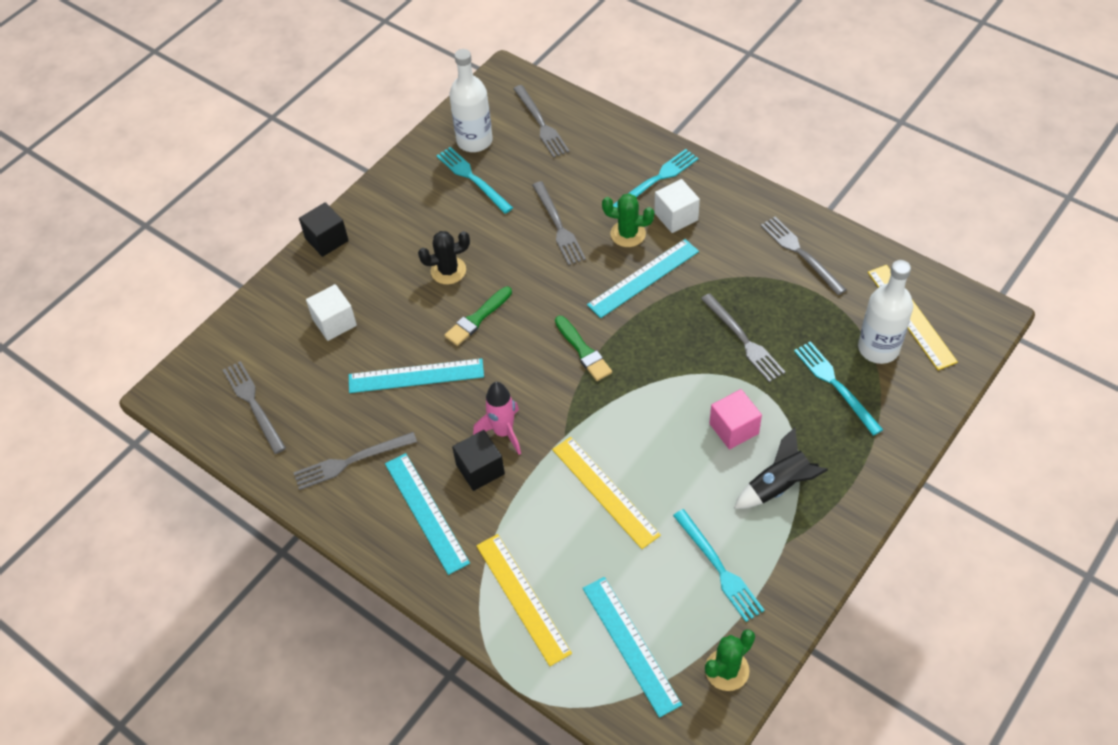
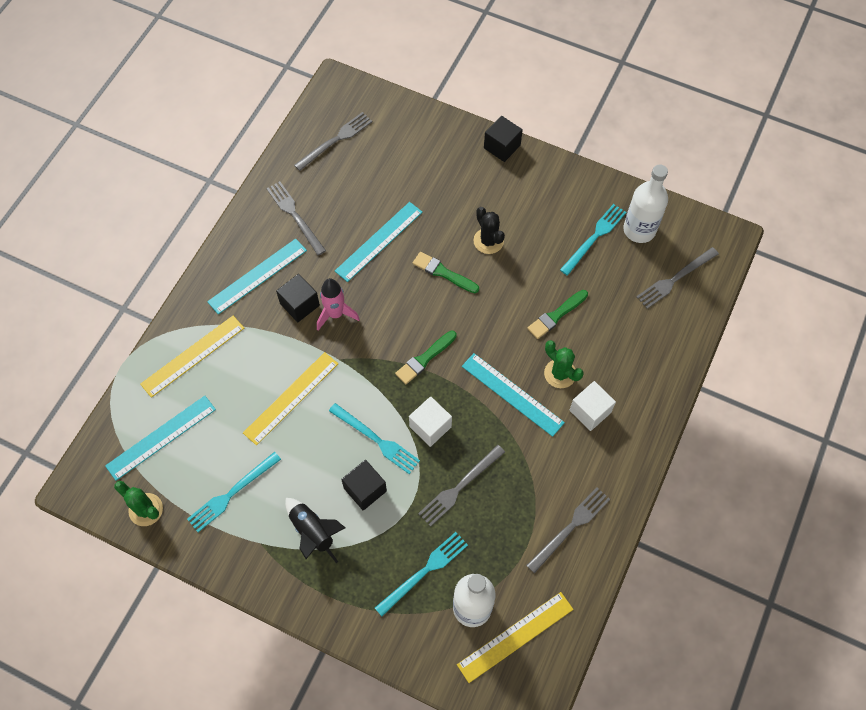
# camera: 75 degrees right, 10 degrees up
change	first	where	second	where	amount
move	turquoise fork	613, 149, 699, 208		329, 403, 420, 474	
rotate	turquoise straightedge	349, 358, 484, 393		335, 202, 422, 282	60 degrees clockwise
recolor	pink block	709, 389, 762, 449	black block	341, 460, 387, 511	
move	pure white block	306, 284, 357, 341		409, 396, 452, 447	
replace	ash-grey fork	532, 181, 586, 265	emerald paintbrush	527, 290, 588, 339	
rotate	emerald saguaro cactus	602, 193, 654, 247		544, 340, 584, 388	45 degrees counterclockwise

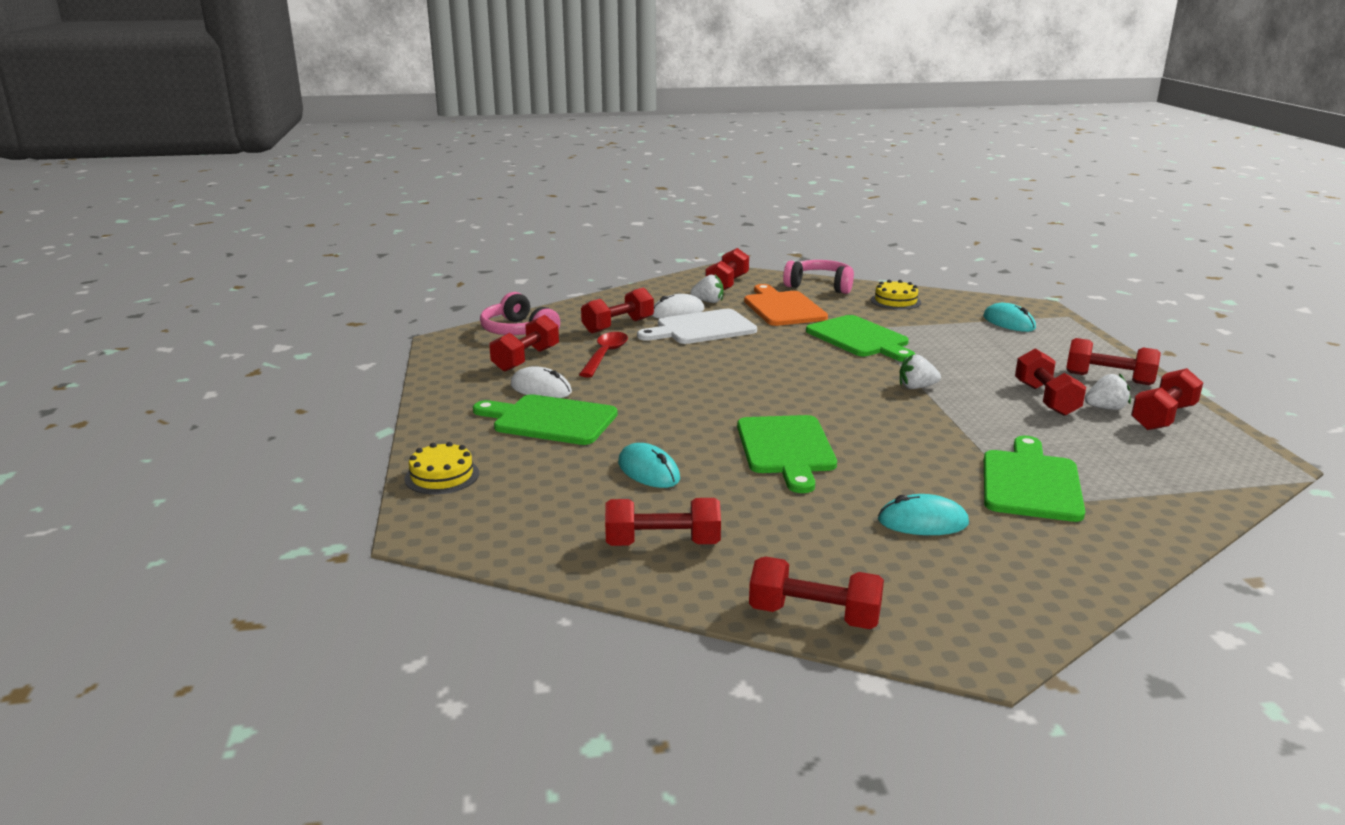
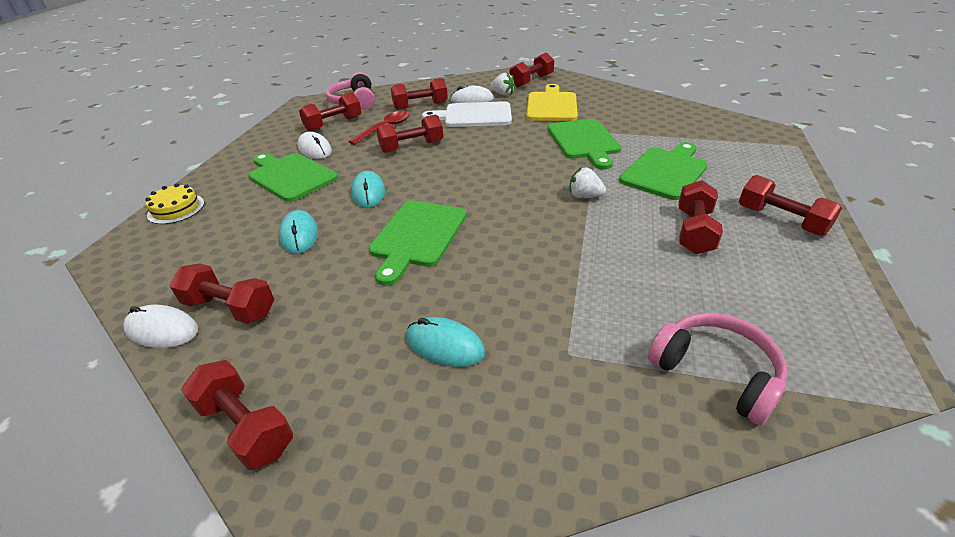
# camera: 25 degrees right, 15 degrees up
change	first	where	second	where	amount
insert			pure white computer mouse	123, 305, 198, 348	
move	turquoise computer mouse	983, 303, 1036, 332		351, 171, 385, 208	
move	scarlet free weight	1131, 368, 1203, 430		376, 114, 443, 153	
recolor	orange-coloured cutting board	744, 284, 828, 326	golden cutting board	526, 84, 578, 121	
move	emerald cutting board	984, 436, 1085, 522		619, 142, 708, 200	
move	pink over-ear headphones	783, 260, 854, 294		648, 313, 788, 425	
delete	golden gateau	871, 280, 921, 310			
delete	pure white toy strawberry	1085, 373, 1131, 410			

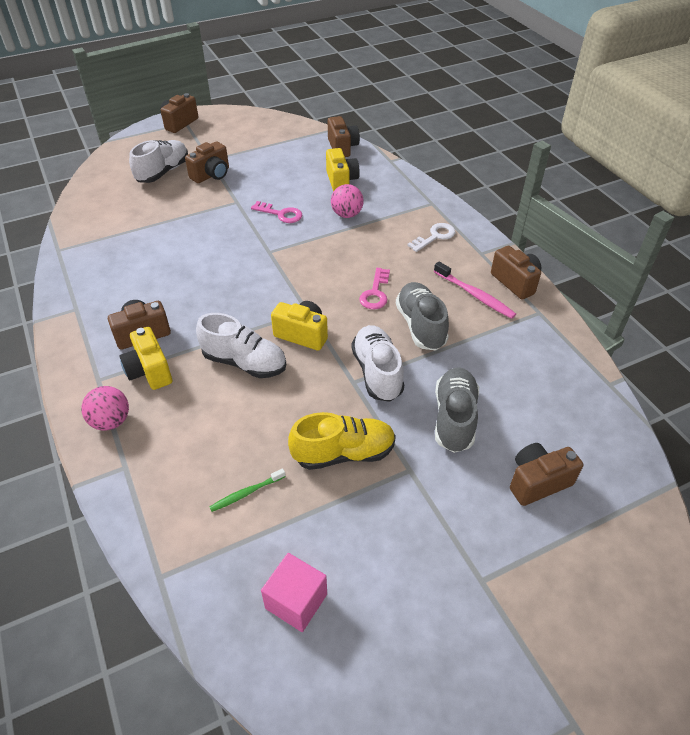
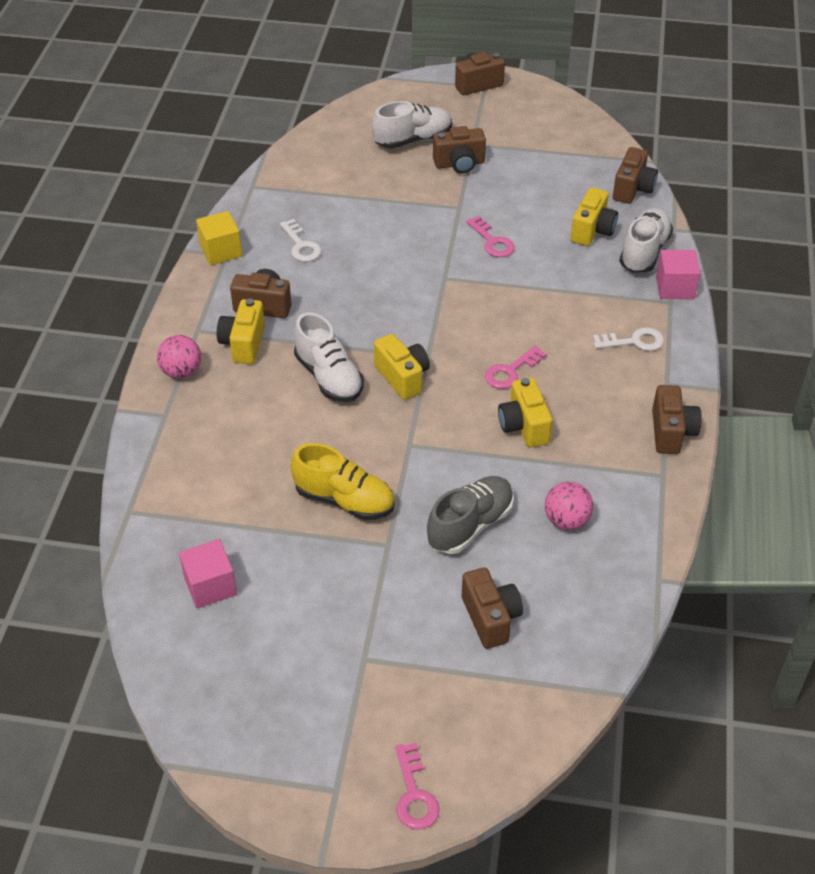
# camera: 35 degrees right, 0 degrees up
change	first	where	second	where	amount
insert			golden block	196, 211, 242, 265	
insert			pure white door key	280, 219, 322, 262	
insert			pink door key	395, 743, 439, 830	
rotate	russet compact camera	510, 443, 583, 506		462, 567, 523, 649	60 degrees clockwise
replace	ash-grey shoe	396, 282, 449, 351	golden compact camera	498, 378, 552, 447	
move	pink play ball	331, 184, 364, 218		545, 482, 593, 530	
move	pure white shoe	351, 325, 404, 402		619, 208, 673, 273	
insert			pink block	656, 250, 700, 299	
delete	emerald dental brush	210, 468, 286, 512			
delete	pink dental brush	434, 261, 516, 319			

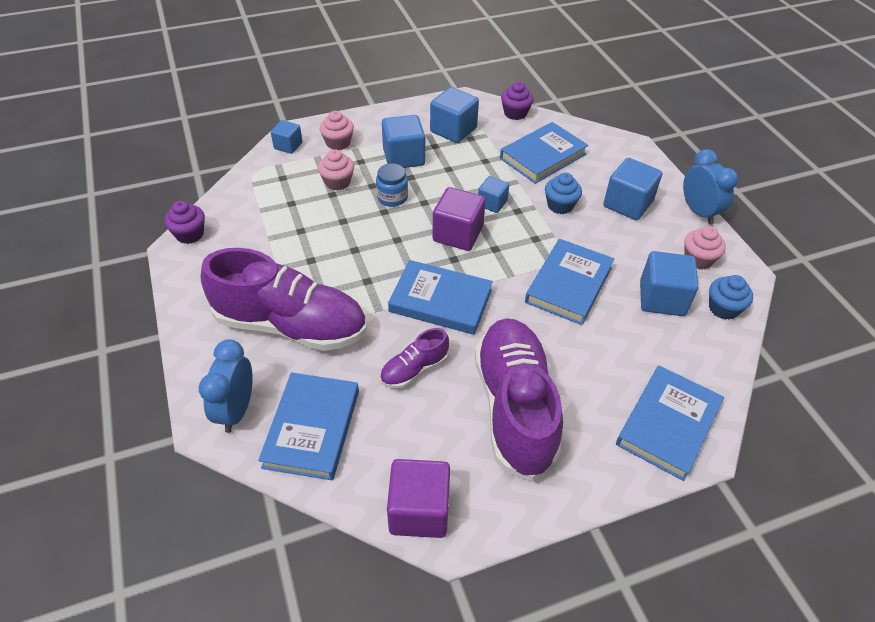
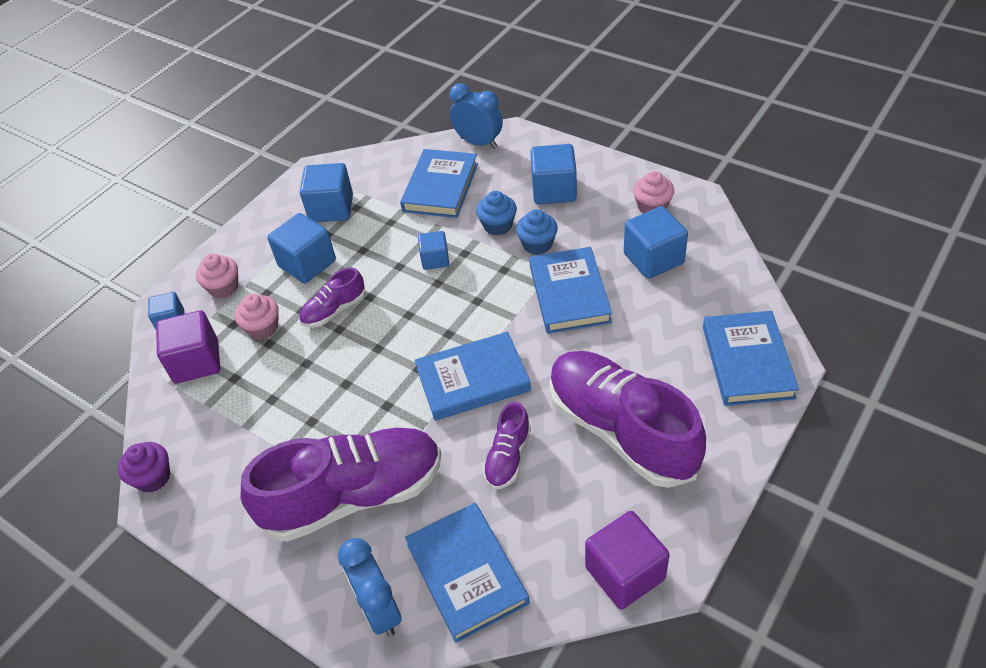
# camera: 30 degrees left, 0 degrees up
change	first	where	second	where	amount
move	purple block	432, 187, 486, 251		156, 310, 220, 384	
replace	royal blue preserve jar	376, 163, 408, 207	purple shoe	299, 267, 366, 327	
move	royal blue alarm clock	683, 149, 738, 225		450, 83, 503, 149	
move	royal blue fairy cake	709, 275, 753, 320		516, 209, 558, 255	
delete	purple fairy cake	501, 82, 534, 120			

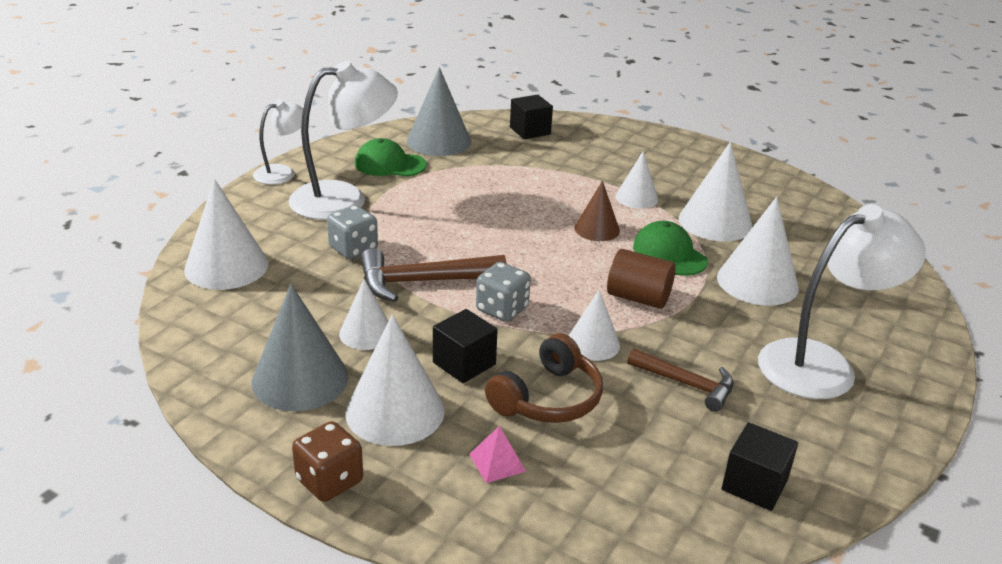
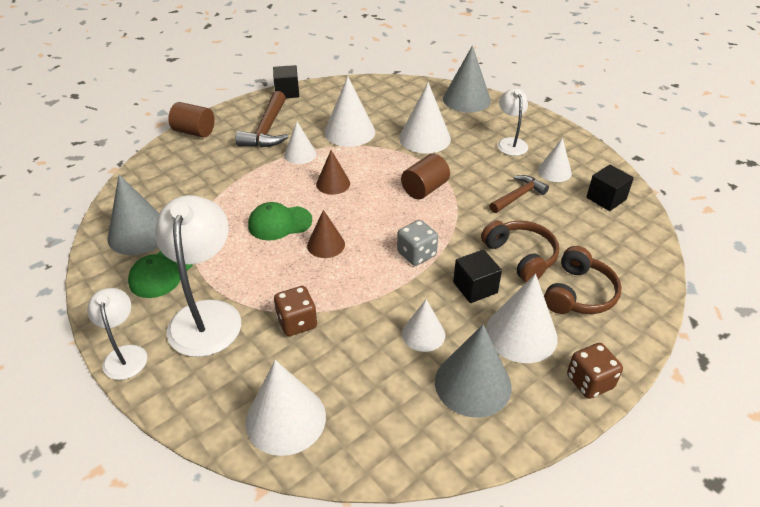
# camera: 70 degrees left, 10 degrees up
change	first	where	second	where	amount
insert			russet solid cylinder	168, 102, 215, 138	
move	russet carpenter's hammer	360, 248, 507, 302		235, 91, 288, 147	
move	emerald cap	633, 221, 708, 276		248, 202, 312, 241	
move	black block	510, 95, 553, 139		273, 65, 299, 98	
recolor	ash-grey die	327, 205, 378, 259	russet die	274, 286, 317, 336	
insert			russet solid cone	307, 210, 345, 258	
insert			ash-grey solid cone	443, 45, 491, 112	
resize	pure white lamp	758, 204, 926, 399		497, 89, 528, 156	x0.56
move	pure white solid cone	568, 290, 620, 361		538, 138, 572, 182	
replace	pink pyramid	469, 426, 526, 483	russet over-ear headphones	544, 246, 622, 314	

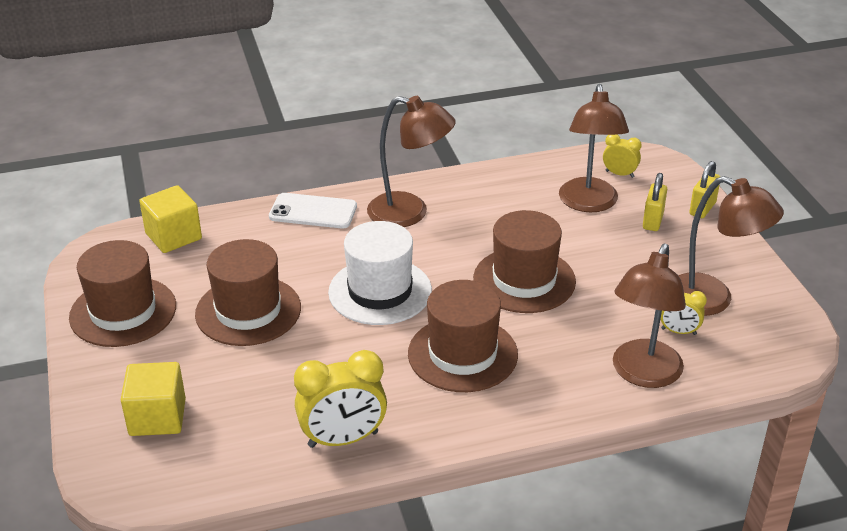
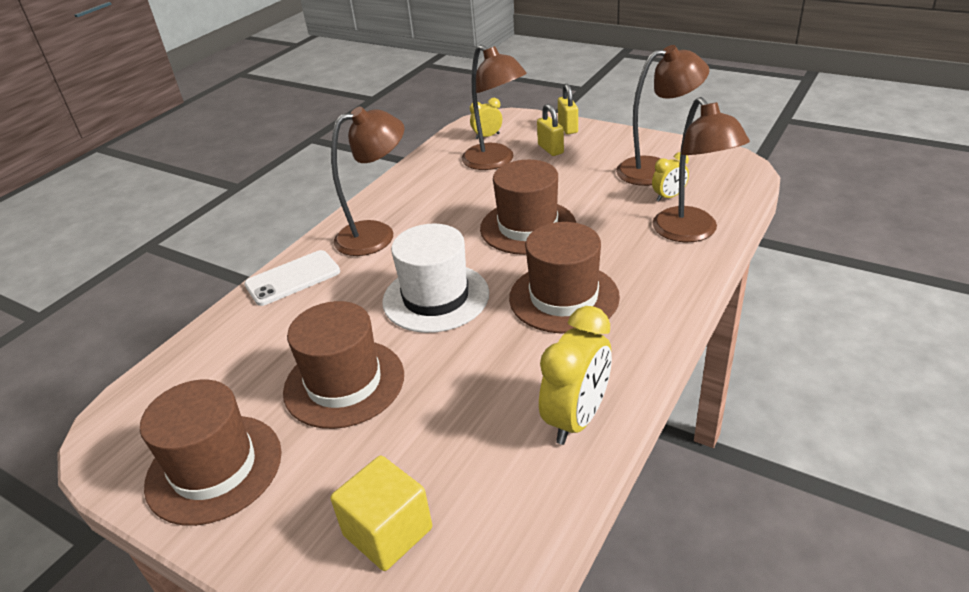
# camera: 40 degrees left, 0 degrees up
change	first	where	second	where	amount
delete	golden block	139, 185, 202, 253			

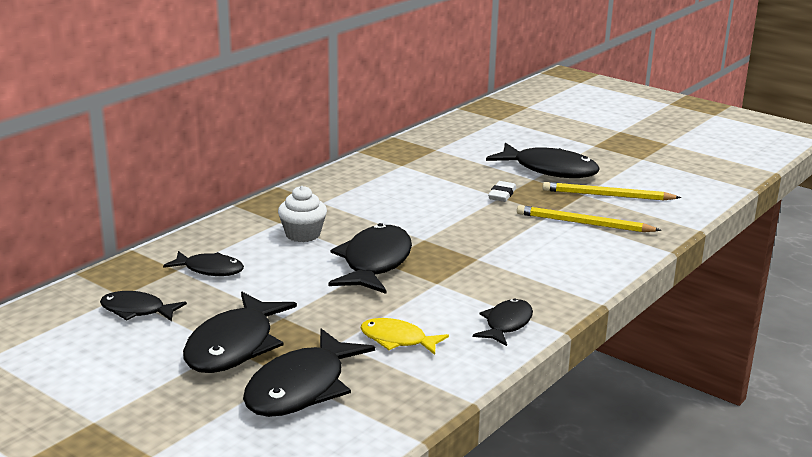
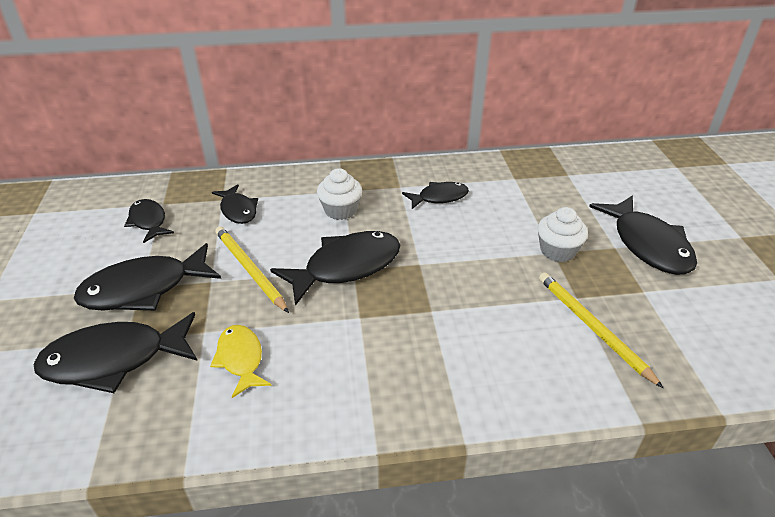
# camera: 45 degrees right, 15 degrees up
change	first	where	second	where	amount
move	golden pencil	542, 182, 681, 200		215, 226, 289, 313	
move	black fish figure	473, 299, 533, 346		402, 182, 469, 209	
replace	pure white pencil eraser	488, 181, 516, 202	pure white fairy cake	538, 207, 588, 262	

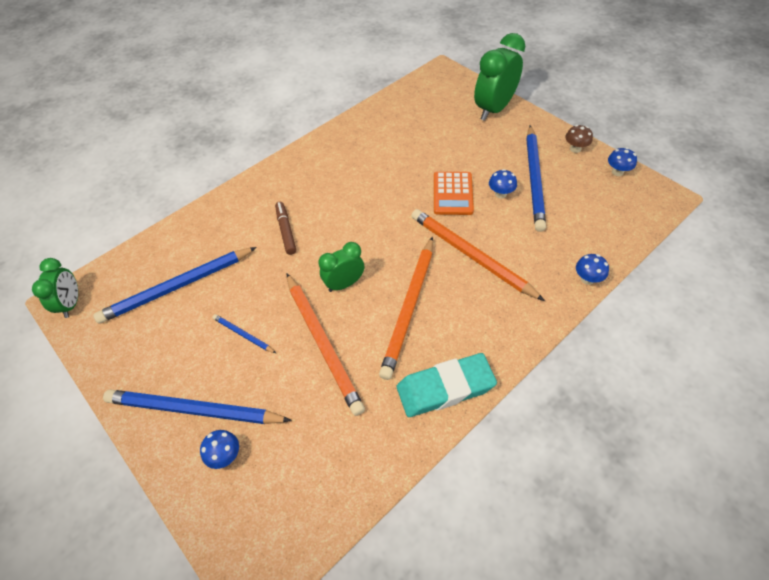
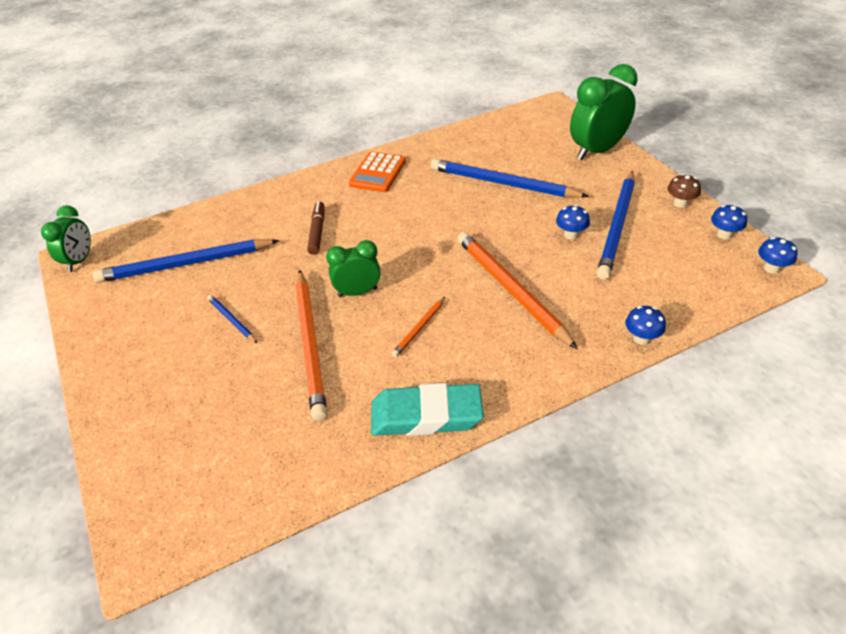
# camera: 15 degrees right, 10 degrees down
change	first	where	second	where	amount
move	orange-coloured adding machine	434, 172, 474, 215		349, 151, 406, 192	
resize	orange-coloured pencil	379, 236, 433, 380		392, 297, 445, 357	x0.46
move	royal blue pencil	103, 389, 292, 424		431, 159, 589, 198	
move	royal blue toadstool	200, 430, 239, 469		758, 237, 798, 274	

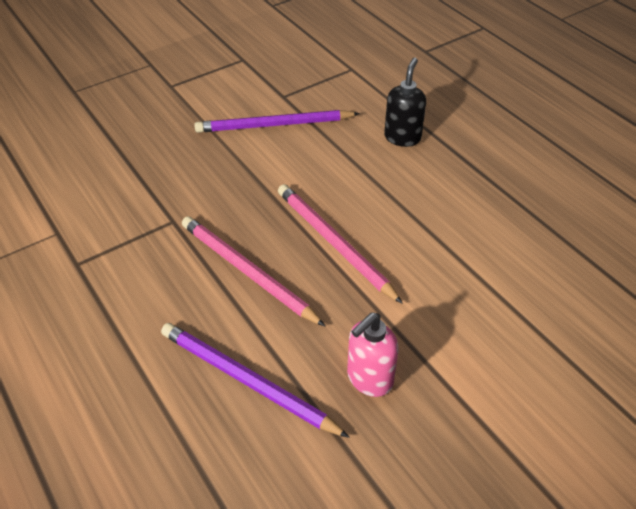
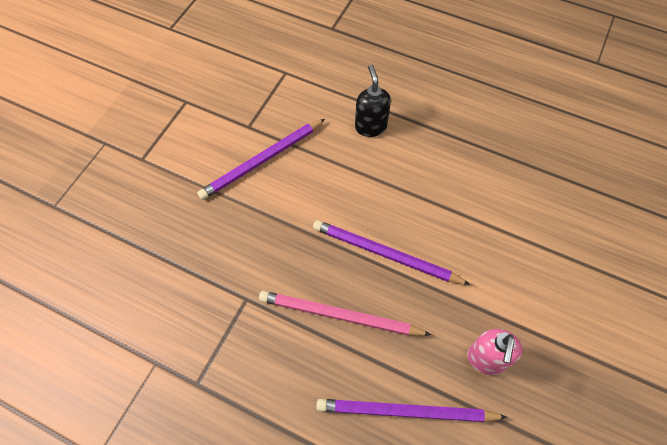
# camera: 30 degrees left, 15 degrees up
change	first	where	second	where	amount
recolor	pink pencil	278, 184, 403, 304	purple pencil	313, 220, 471, 285	

